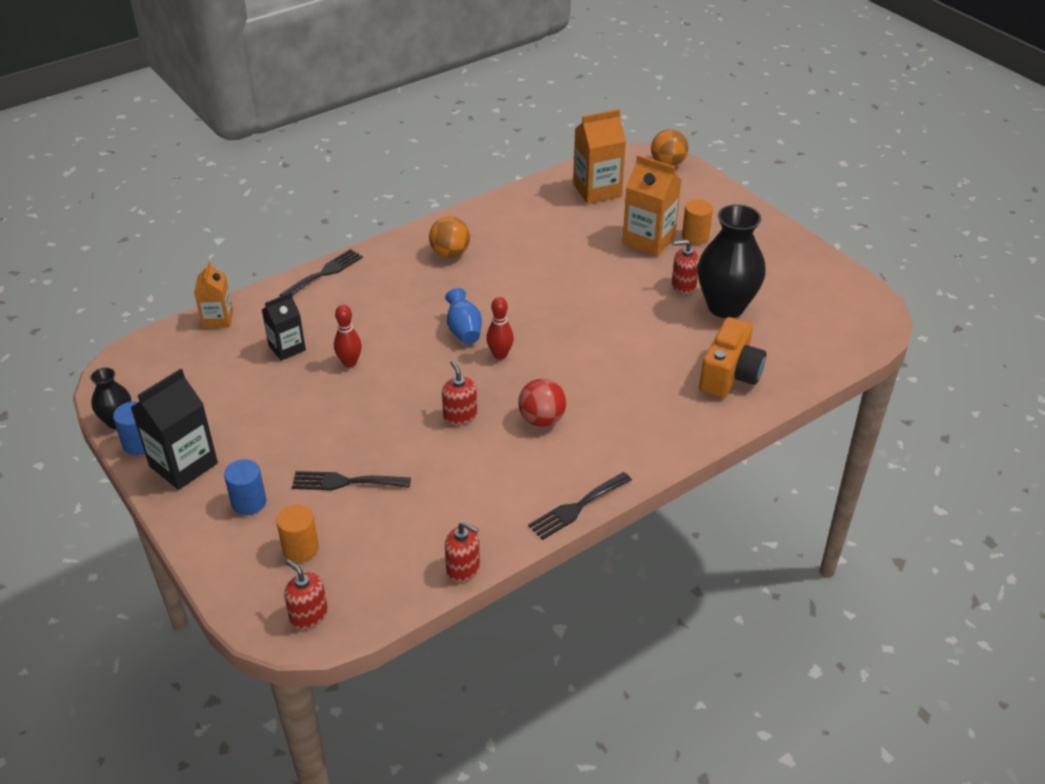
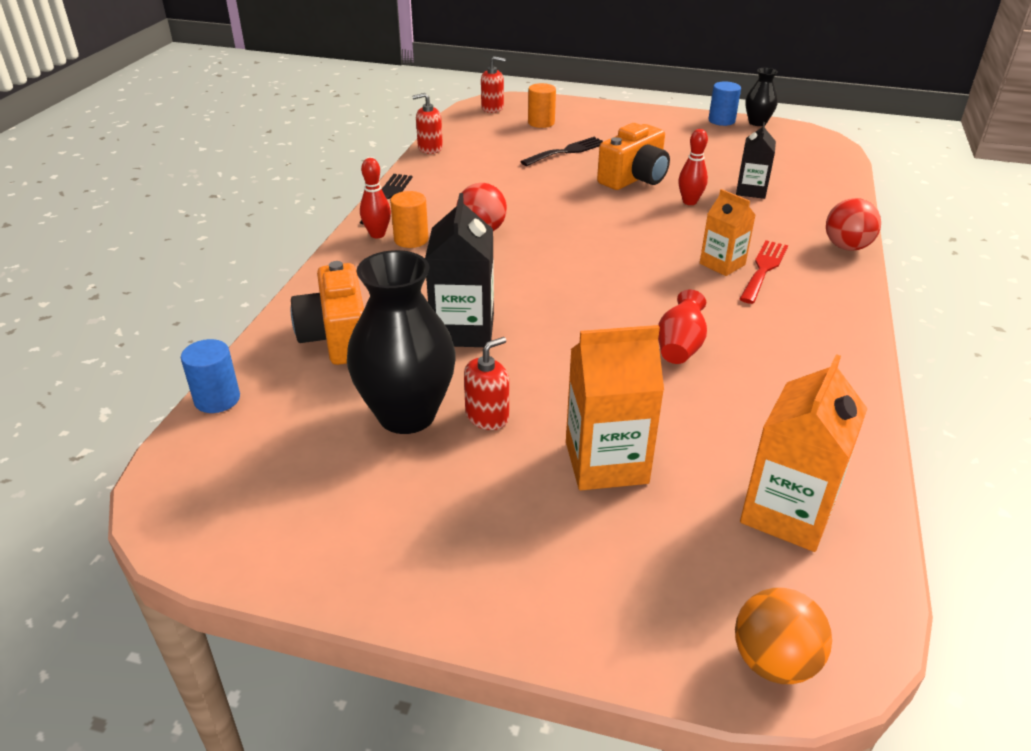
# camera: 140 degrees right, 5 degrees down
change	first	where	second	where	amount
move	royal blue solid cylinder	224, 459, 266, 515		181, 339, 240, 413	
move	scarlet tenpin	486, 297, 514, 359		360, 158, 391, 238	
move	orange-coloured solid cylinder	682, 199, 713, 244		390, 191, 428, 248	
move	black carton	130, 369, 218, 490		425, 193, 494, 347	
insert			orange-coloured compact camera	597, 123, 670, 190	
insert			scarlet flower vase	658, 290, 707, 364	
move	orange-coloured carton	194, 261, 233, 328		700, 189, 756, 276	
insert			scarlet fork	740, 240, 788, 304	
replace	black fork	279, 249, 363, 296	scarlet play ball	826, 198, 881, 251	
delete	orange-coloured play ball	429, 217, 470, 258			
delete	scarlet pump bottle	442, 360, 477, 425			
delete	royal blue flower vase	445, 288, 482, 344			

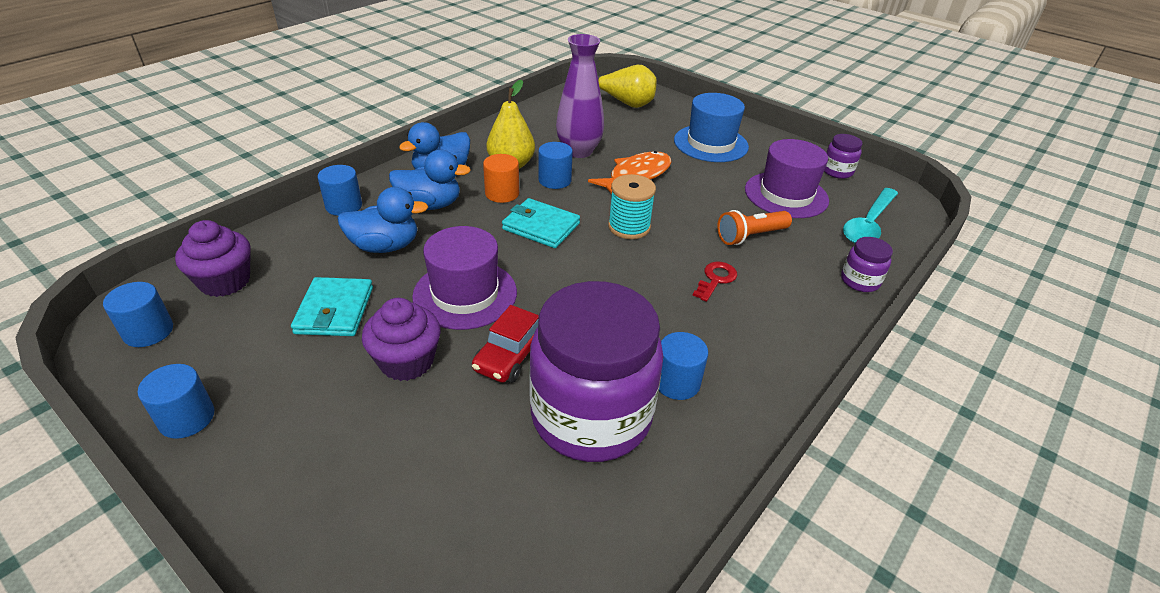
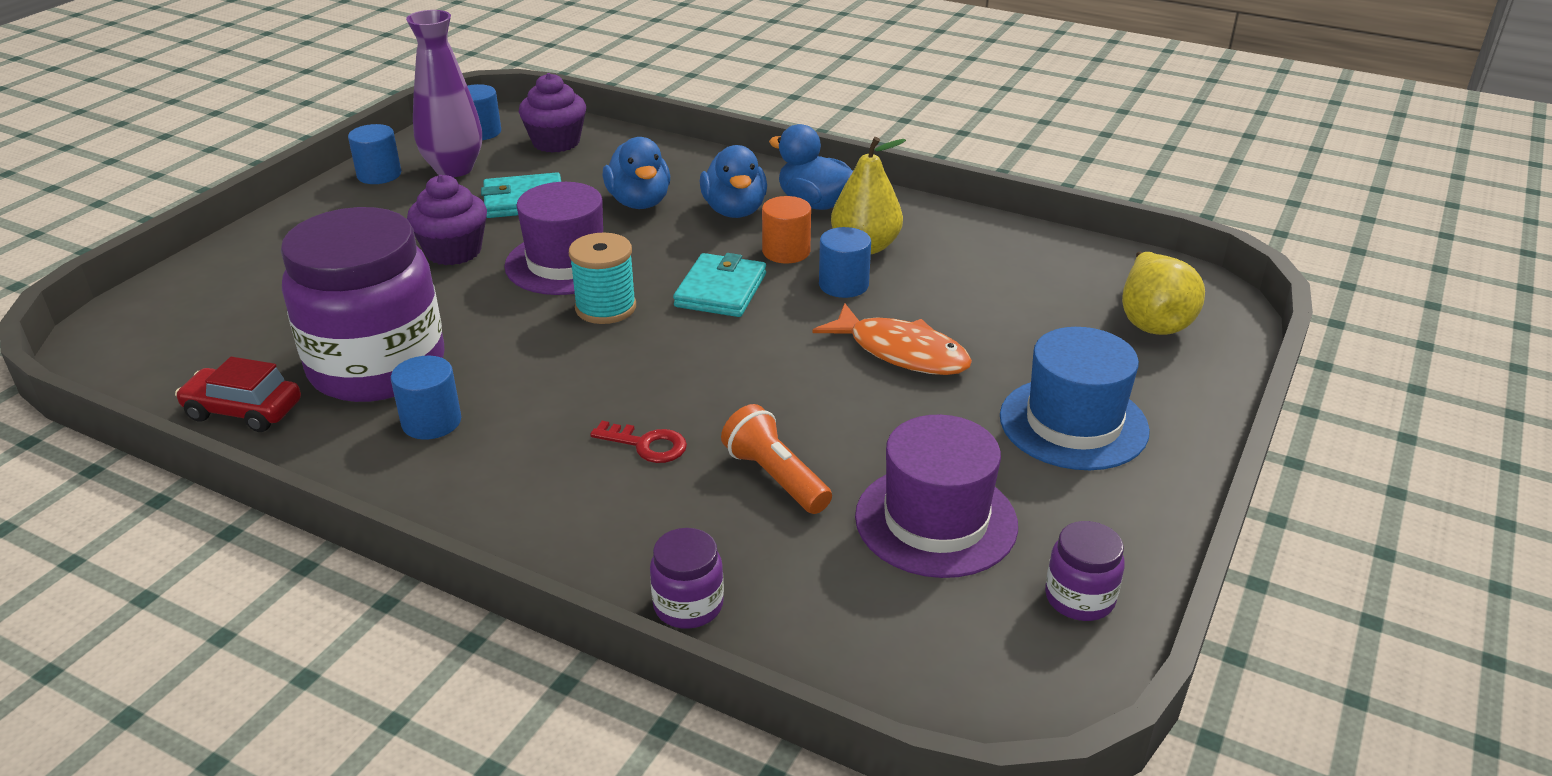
# camera: 80 degrees right, 5 degrees down
change	first	where	second	where	amount
move	scarlet toy car	472, 305, 539, 383		175, 357, 301, 432	
move	purple flower vase	556, 34, 604, 158		406, 10, 482, 177	
move	turquoise reel of thread	608, 174, 656, 239		569, 233, 636, 324	
delete	royal blue solid cylinder	318, 165, 362, 216			
delete	turquoise tablespoon	843, 188, 898, 244			

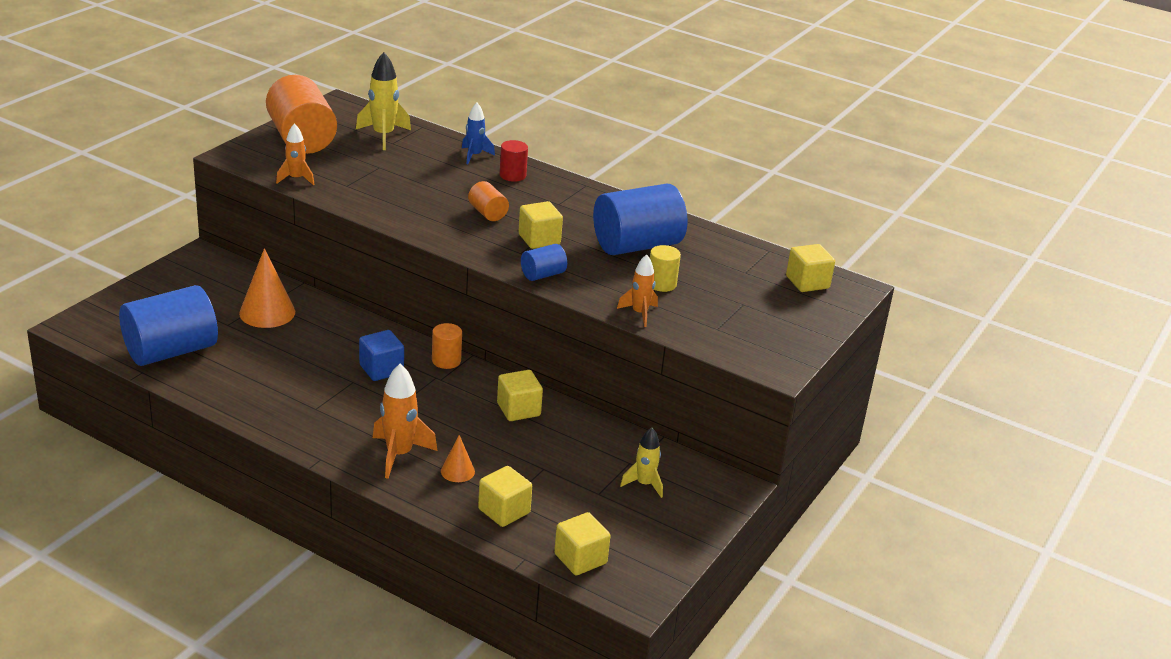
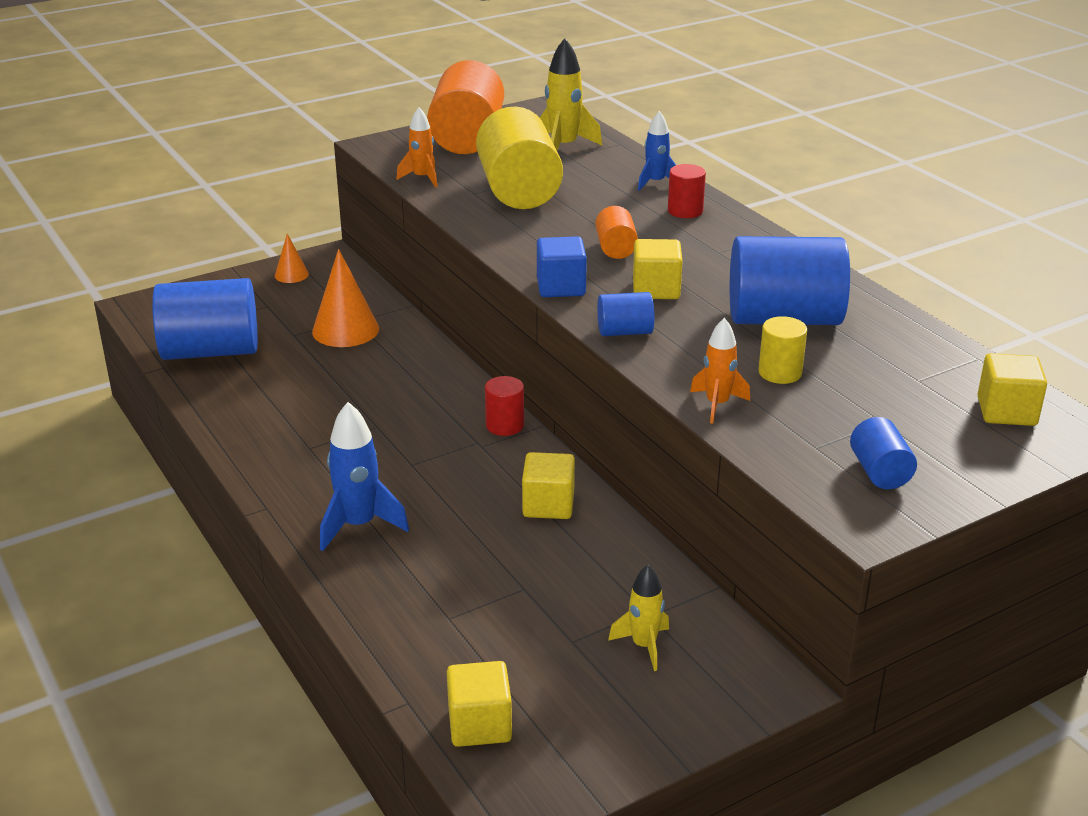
# camera: 30 degrees right, 0 degrees up
change	first	where	second	where	amount
move	orange-coloured solid cone	441, 435, 475, 482		275, 234, 309, 283	
recolor	orange-coloured spaceship	373, 363, 437, 479	royal blue spaceship	320, 402, 409, 551	
insert			golden solid cylinder	476, 107, 563, 209	
recolor	orange-coloured solid cylinder	432, 323, 462, 369	scarlet solid cylinder	485, 376, 524, 436	
move	royal blue block	359, 330, 404, 381		537, 236, 587, 297	
insert			royal blue solid cylinder	850, 417, 917, 489	
delete	golden block	478, 466, 532, 527			

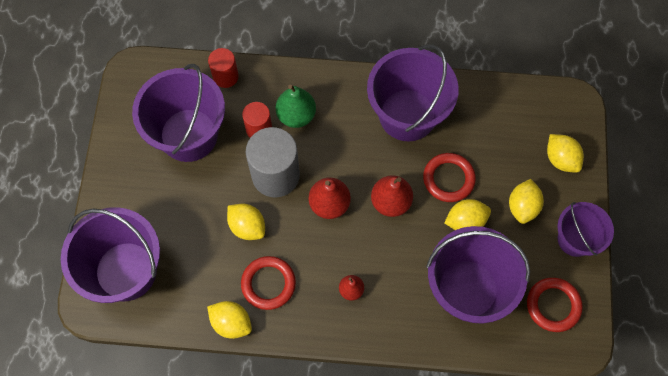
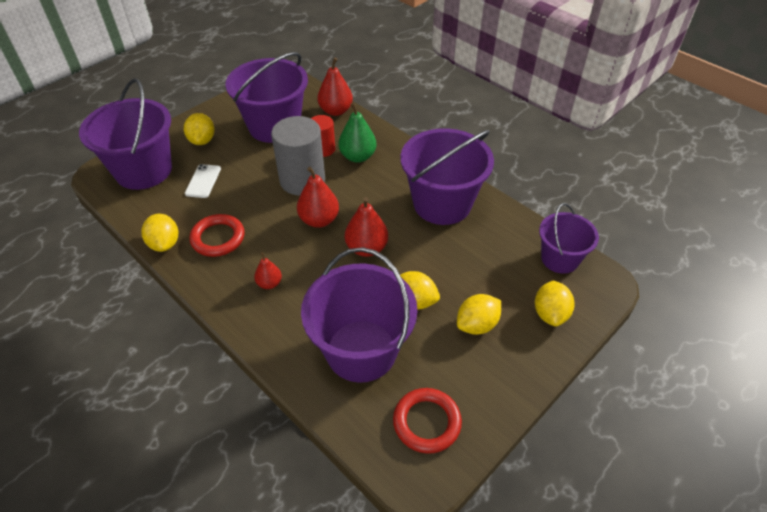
# camera: 40 degrees right, 20 degrees down
change	first	where	second	where	amount
move	golden toy lemon	227, 203, 265, 240		184, 113, 215, 145	
insert			pure white smartphone	185, 164, 221, 198	
replace	scarlet solid cylinder	208, 48, 239, 88	scarlet toy pear	317, 58, 353, 116	
move	purple sand bucket	558, 202, 614, 257		539, 203, 599, 274	
delete	scarlet hoop	423, 153, 476, 202			

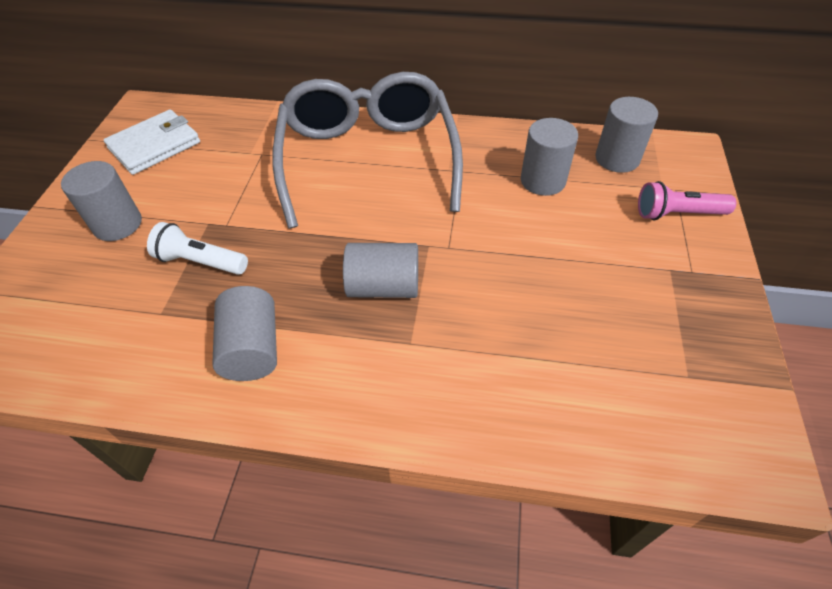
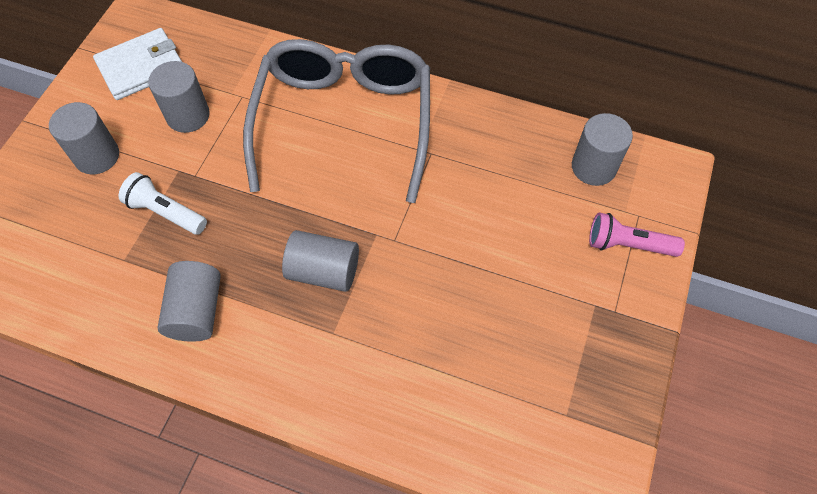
# camera: 10 degrees right, 10 degrees up
change	first	where	second	where	amount
move	ash-grey solid cylinder	521, 118, 578, 196		148, 61, 210, 133	

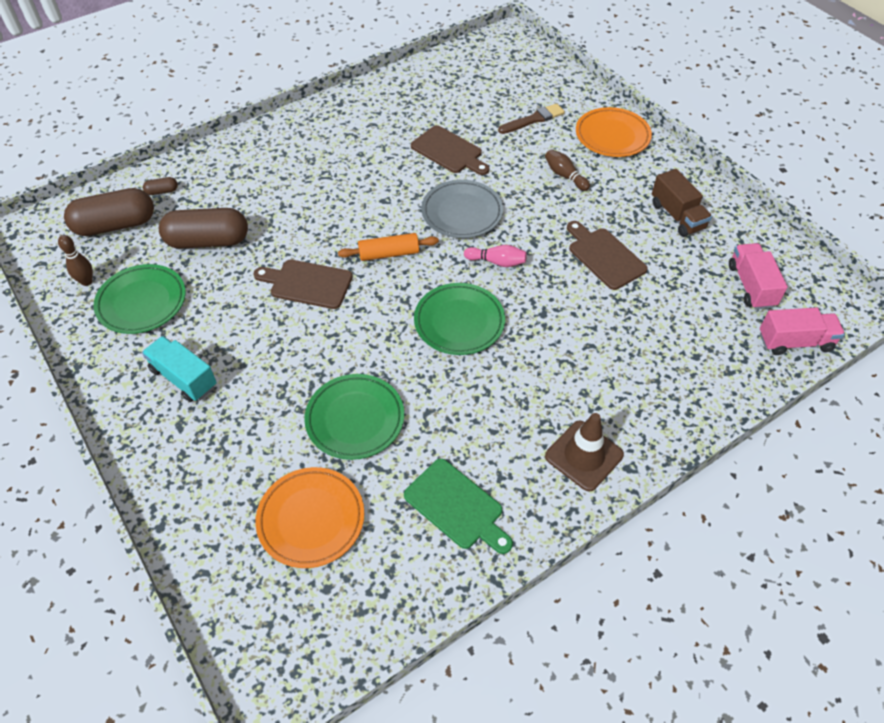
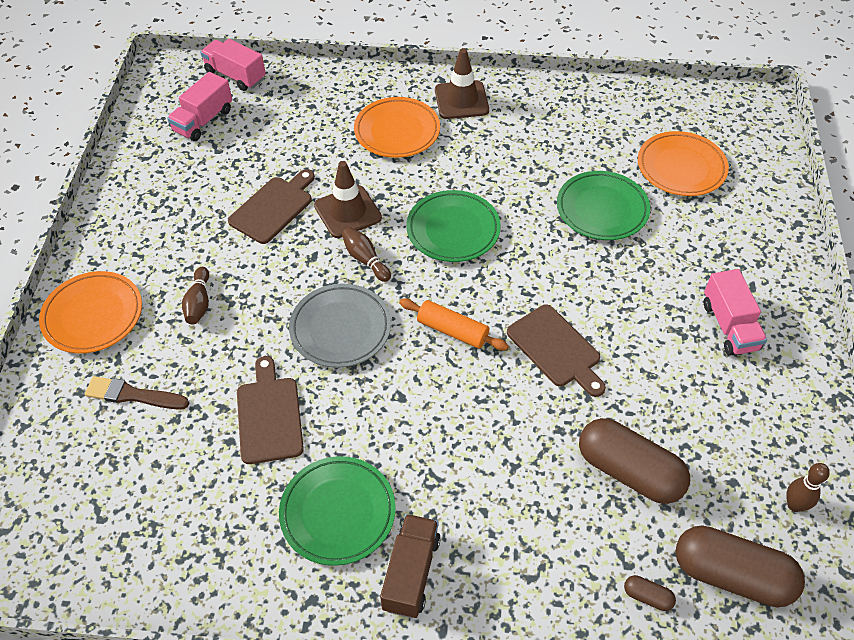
# camera: 140 degrees left, 0 degrees up
change	first	where	second	where	amount
rotate	russet cutting board	567, 221, 648, 290		228, 169, 315, 244	150 degrees counterclockwise
move	emerald flat dish	93, 264, 186, 334		279, 456, 396, 566	
insert			russet traffic cone	314, 161, 382, 238	
recolor	pink tenpin	464, 245, 527, 267	russet tenpin	342, 227, 391, 282	
insert			orange-coloured flat dish	354, 97, 440, 158	
move	russet truck	652, 169, 712, 237		380, 514, 441, 618	
recolor	turquoise truck	142, 336, 217, 402	pink truck	704, 269, 767, 356	
delete	emerald cutting board	404, 459, 513, 554			

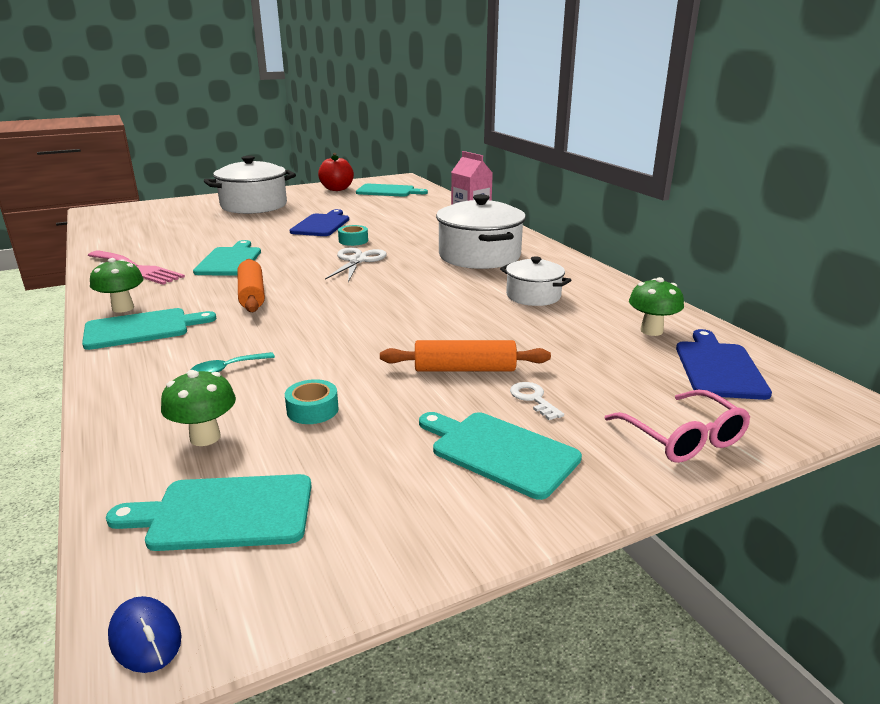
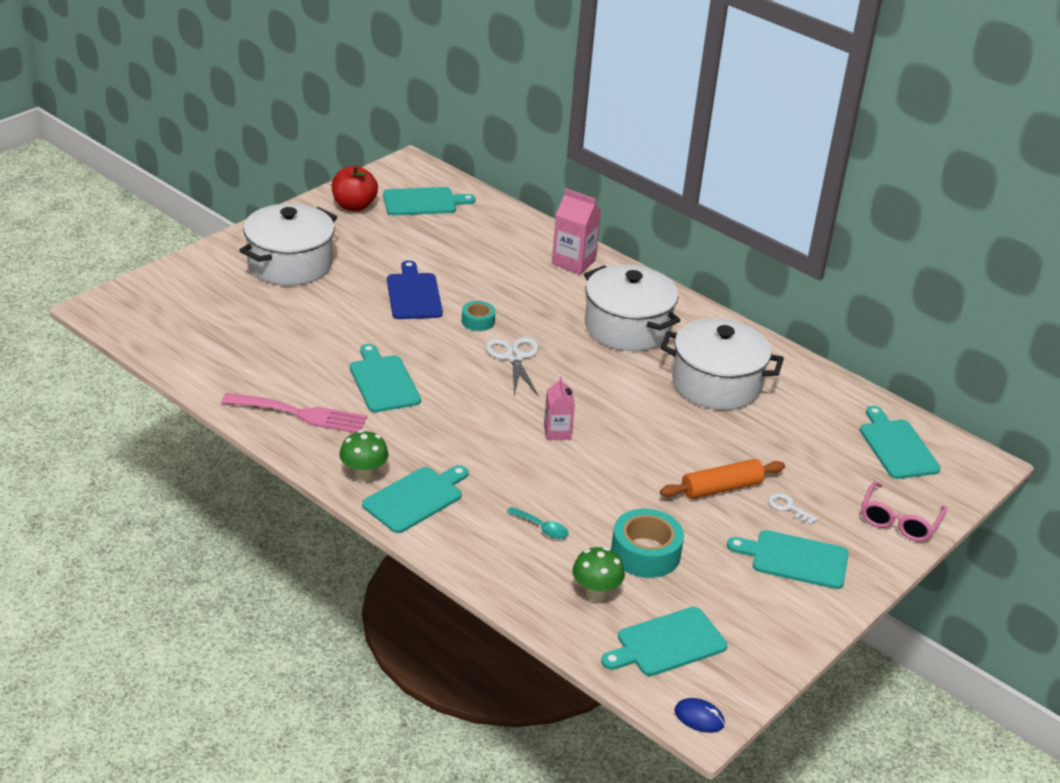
# camera: 25 degrees left, 10 degrees up
change	first	where	second	where	amount
rotate	turquoise tablespoon	191, 352, 275, 372		507, 507, 569, 539	90 degrees counterclockwise
insert			pink carton	544, 377, 575, 440	
resize	turquoise roll of tape	285, 379, 339, 424		611, 509, 684, 578	x1.77
resize	pure white pot	500, 256, 572, 306		660, 318, 784, 410	x1.75
recolor	royal blue cutting board	676, 329, 772, 400	turquoise cutting board	860, 406, 941, 479	
rotate	pink glasses	604, 390, 750, 463		861, 482, 947, 542	75 degrees clockwise
delete	orange-coloured pastry roller	238, 259, 265, 312			
delete	emerald toadstool	629, 277, 684, 336			

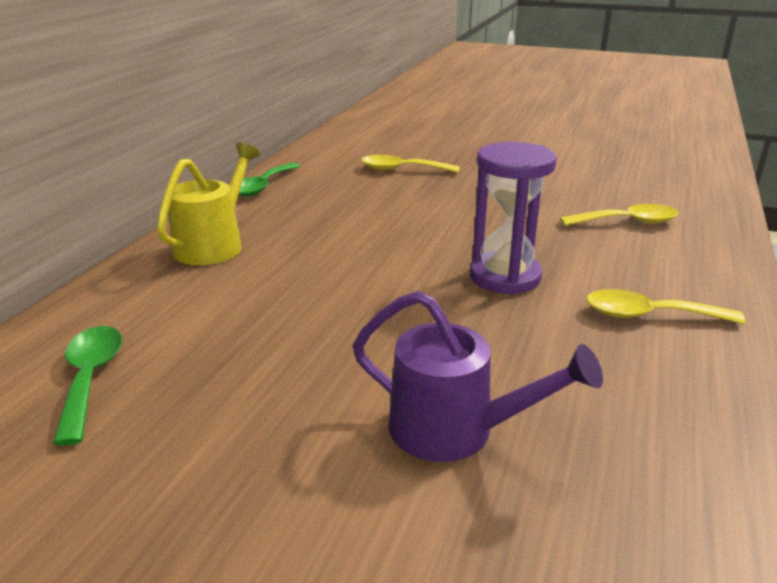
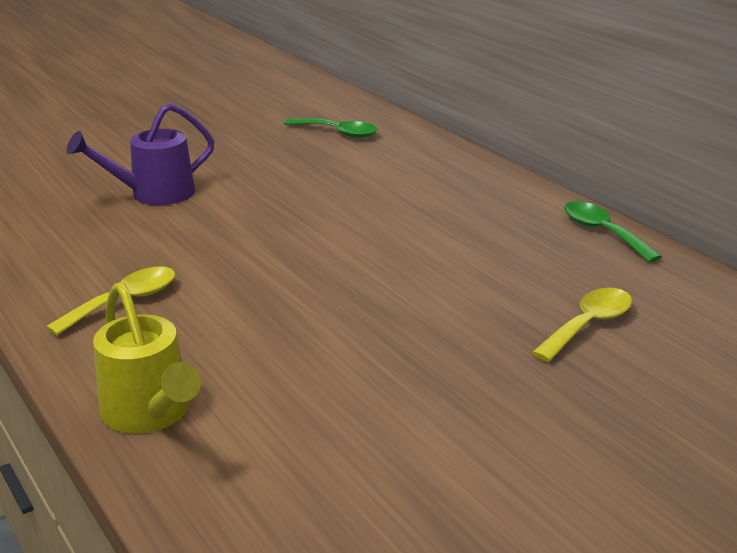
# camera: 125 degrees right, 0 degrees up
change	first	where	second	where	amount
move	golden watering can	157, 142, 260, 265		93, 282, 201, 434	
delete	purple sandglass	470, 142, 557, 295			
delete	golden tablespoon	560, 204, 679, 226			

